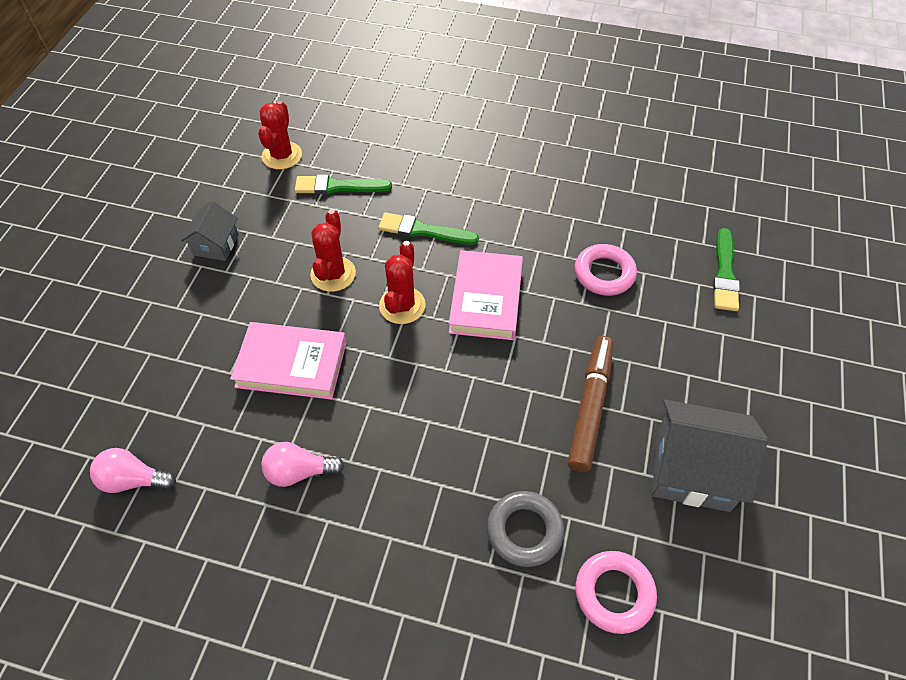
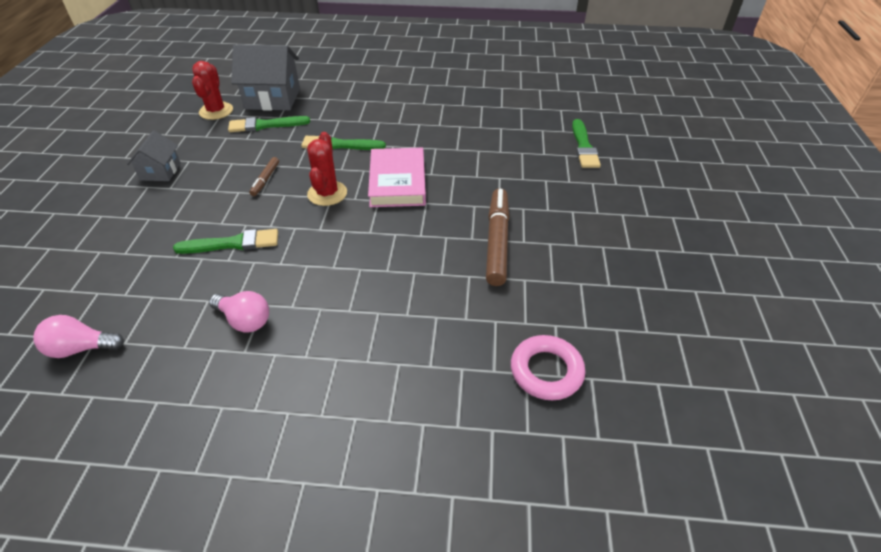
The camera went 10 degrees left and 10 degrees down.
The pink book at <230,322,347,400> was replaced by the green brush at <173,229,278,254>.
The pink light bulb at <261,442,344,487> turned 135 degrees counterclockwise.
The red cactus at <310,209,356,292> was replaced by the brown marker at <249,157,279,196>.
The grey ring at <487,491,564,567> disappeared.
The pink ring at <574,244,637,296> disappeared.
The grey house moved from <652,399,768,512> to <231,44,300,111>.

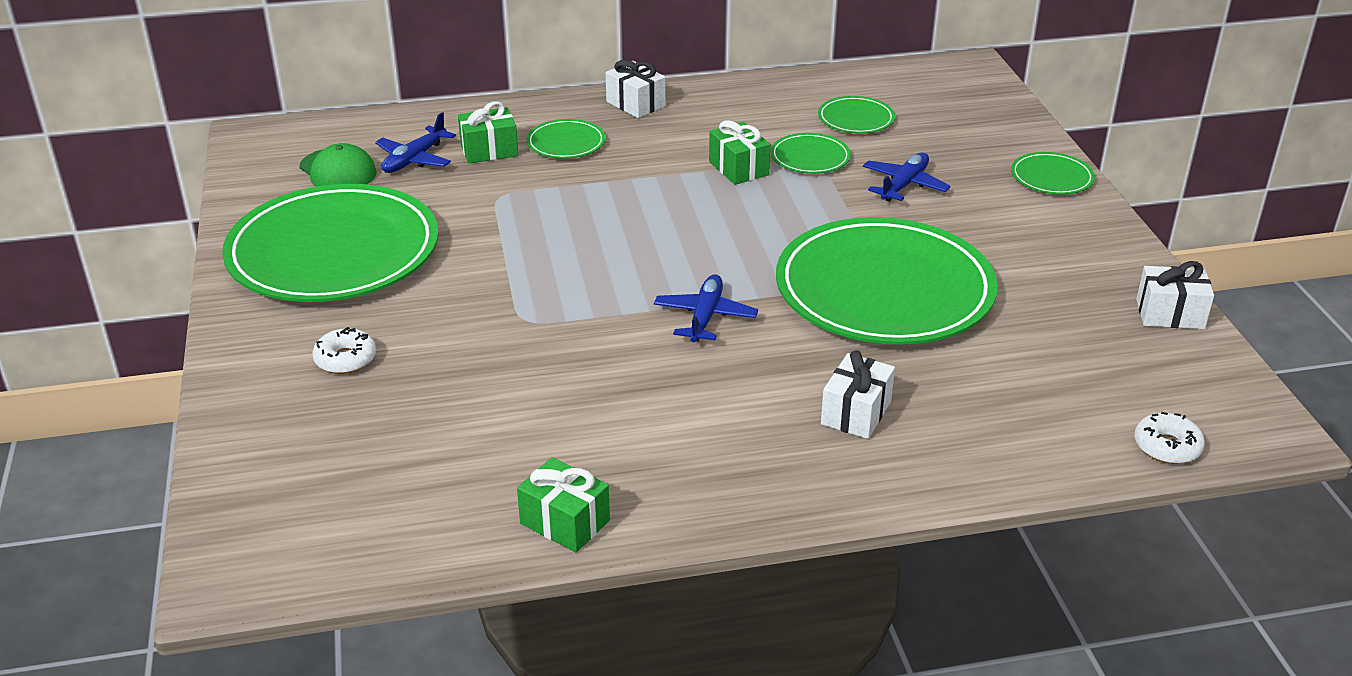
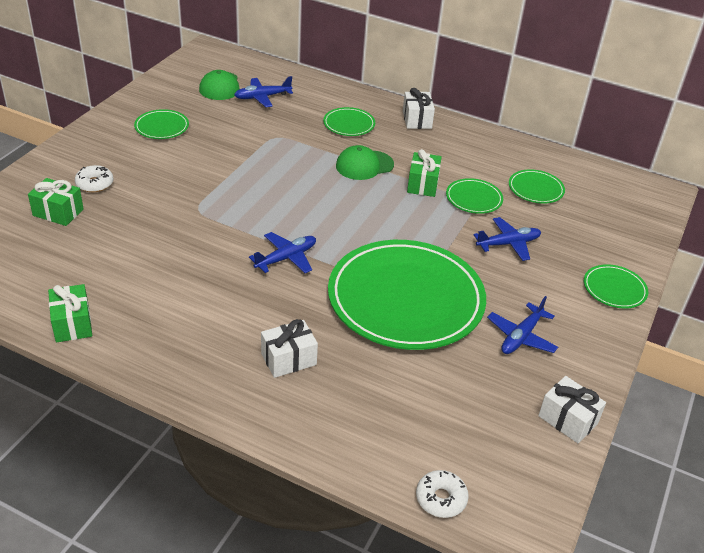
The camera went 35 degrees right and 5 degrees up.
The green plate at <222,184,439,302> changed to 0.42 times the size.
The green gift moved from <458,101,518,163> to <28,178,84,226>.
The green cap at <336,145,394,180> appeared.
The blue plane at <487,296,558,354> appeared.

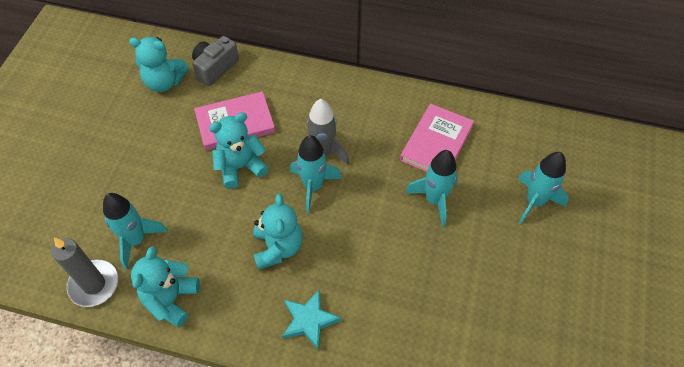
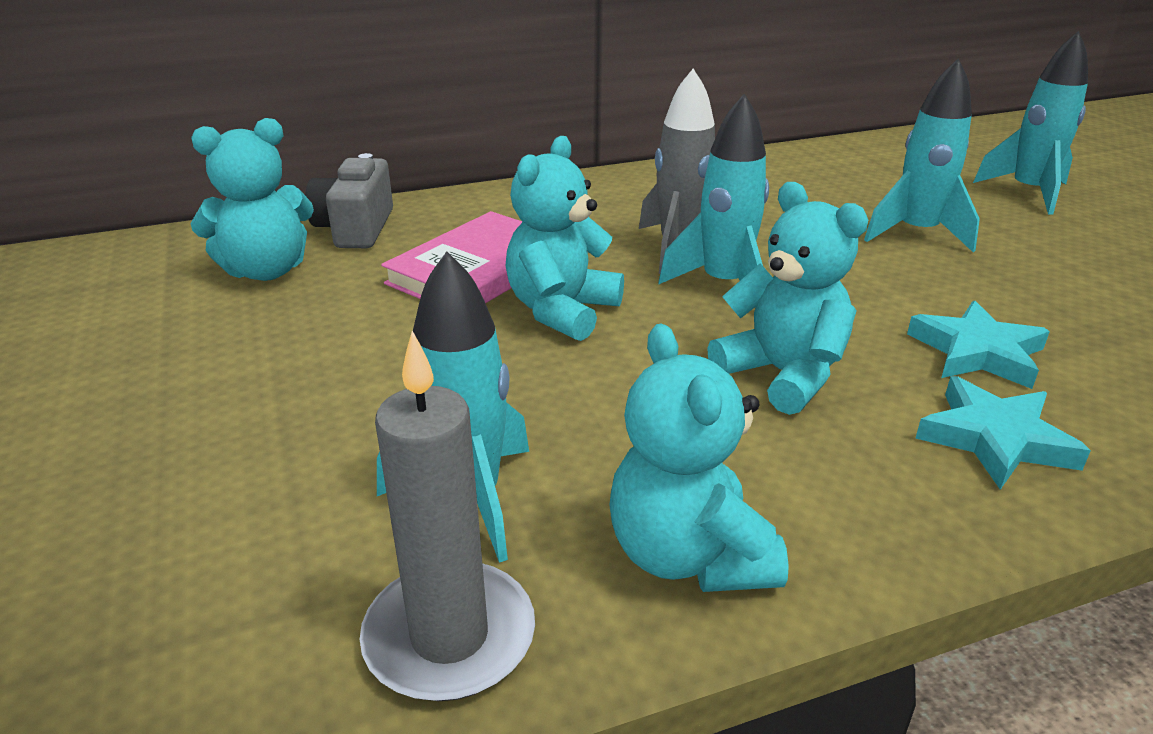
The camera went 35 degrees left and 25 degrees down.
The pink book at <400,104,474,172> disappeared.
The turquoise star at <907,301,1050,389> appeared.

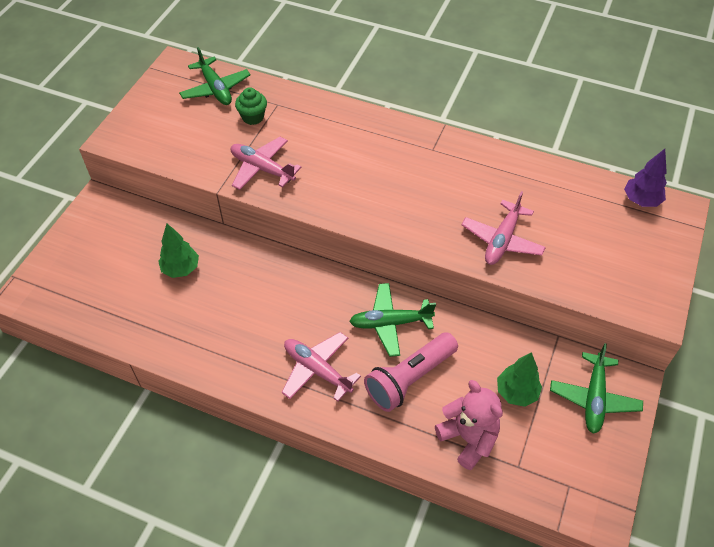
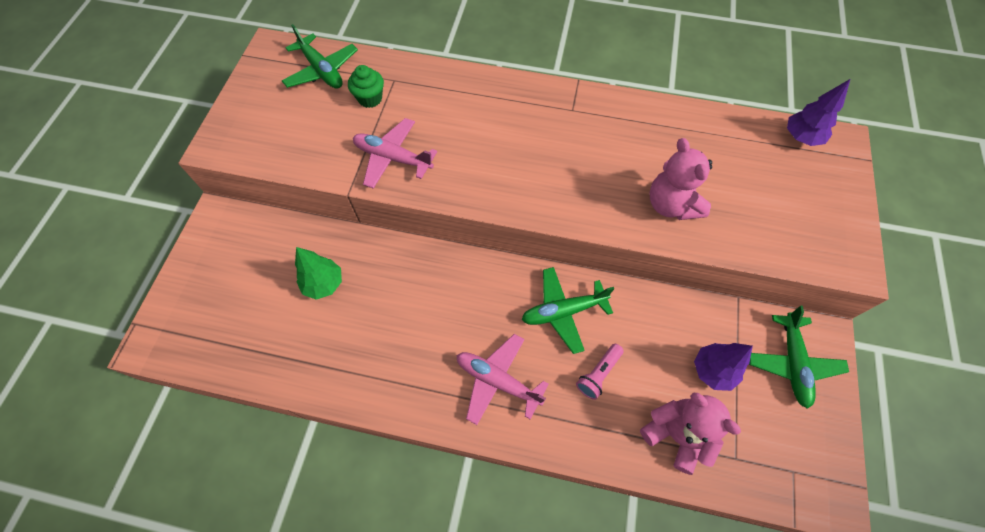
The camera went 10 degrees left and 10 degrees up.
The pink flashlight at <364,332,458,412> changed to 0.54 times the size.
The pink plane at <461,191,546,265> was replaced by the pink teddy bear at <649,138,712,220>.
The green tree at <497,352,542,407> became the purple tree at <694,343,753,391>.

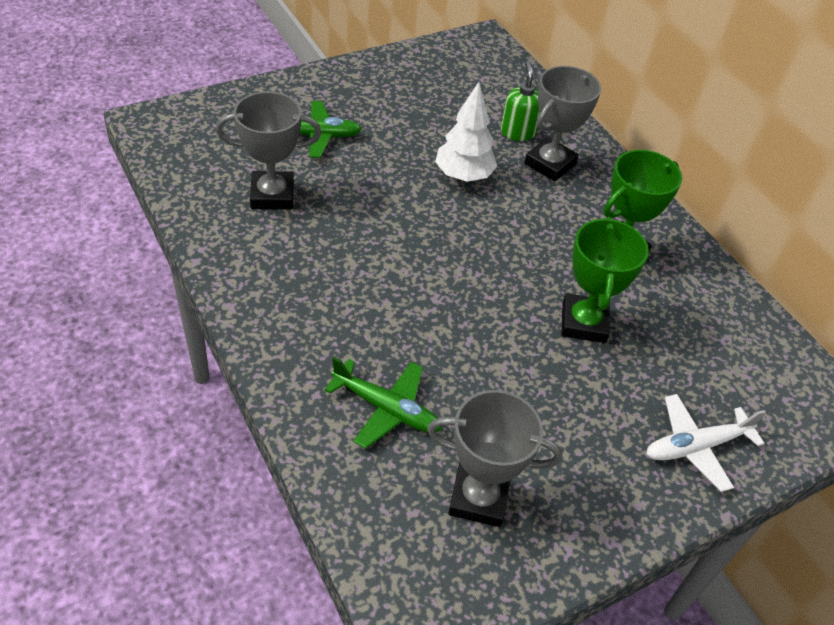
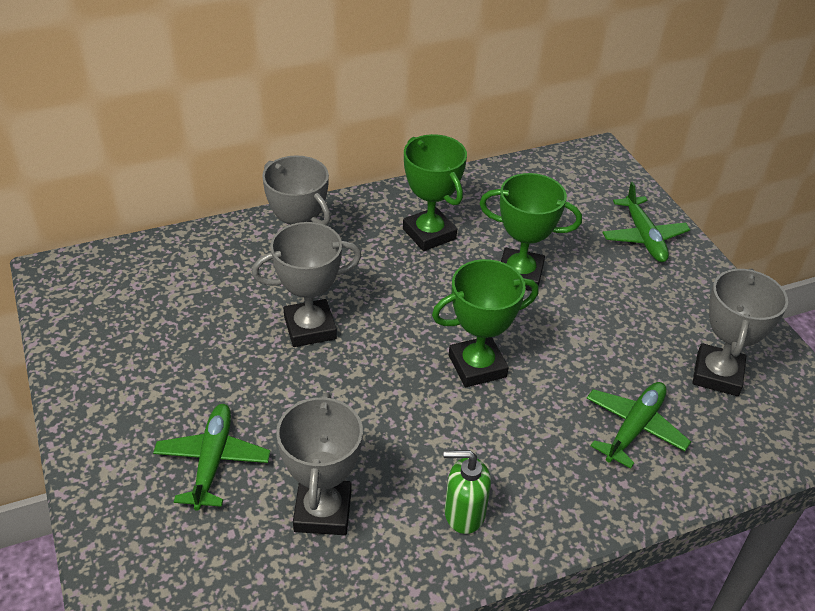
The camera went 80 degrees left and 5 degrees down.
The white tree at <435,82,497,182> was replaced by the grey trophy at <252,222,362,347>.
The green soap dispenser moved from <501,61,540,141> to <444,450,491,534>.
The white plane at <646,394,766,492> became the green plane at <602,182,690,262>.
The green trophy at <432,259,539,387> appeared.

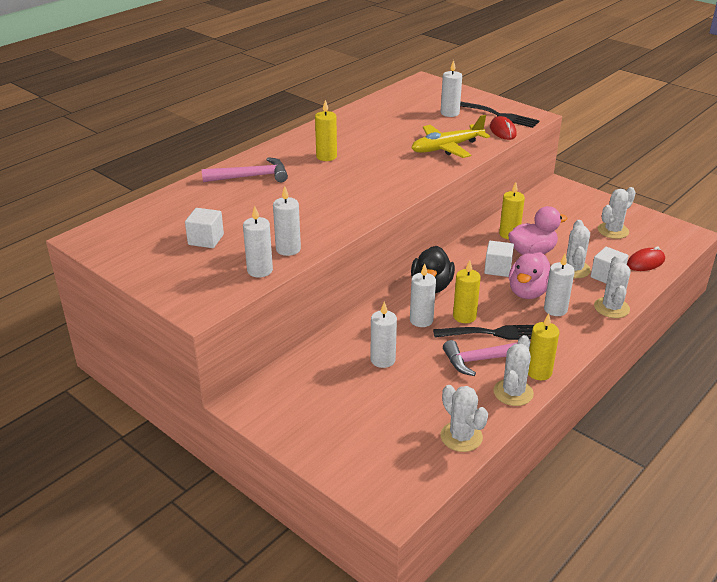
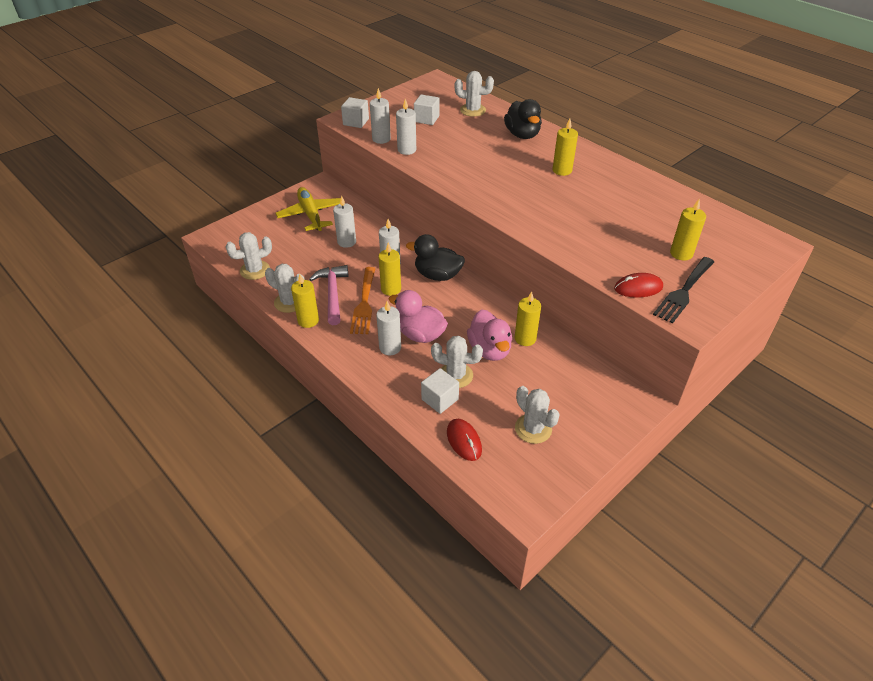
The camera went 95 degrees right and 10 degrees up.
The pink hammer at <202,157,288,182> was replaced by the black duck at <504,99,542,139>.
The yellow plane moved from <411,115,490,158> to <276,187,341,231>.
The black fork at <433,325,534,340> became the orange fork at <350,267,375,334>.
The white candle at <441,60,462,117> became the yellow candle at <670,199,706,260>.
The white cube moved from <484,241,514,277> to <341,97,369,128>.
The white cactus moved from <594,255,631,318> to <455,71,494,117>.

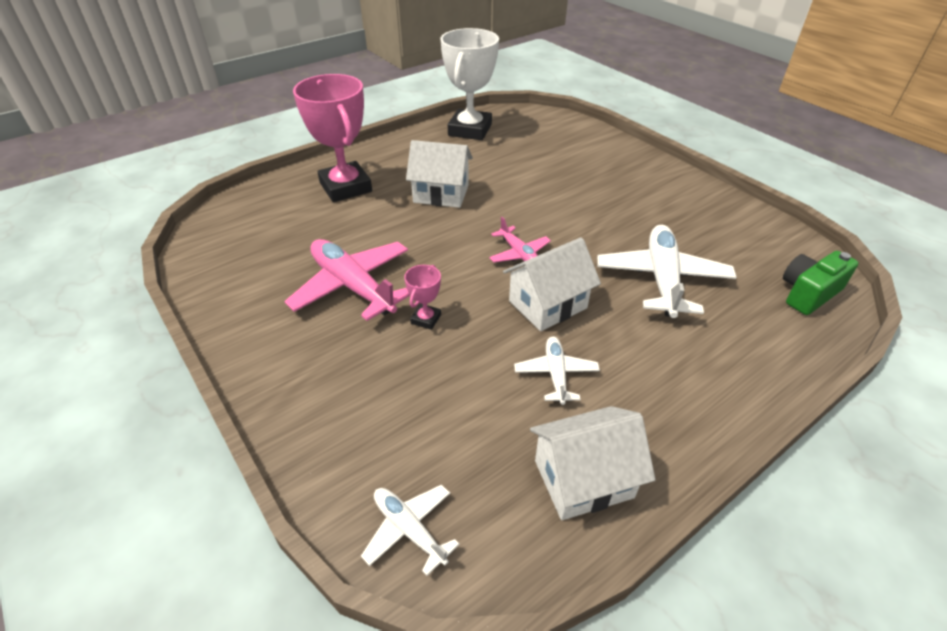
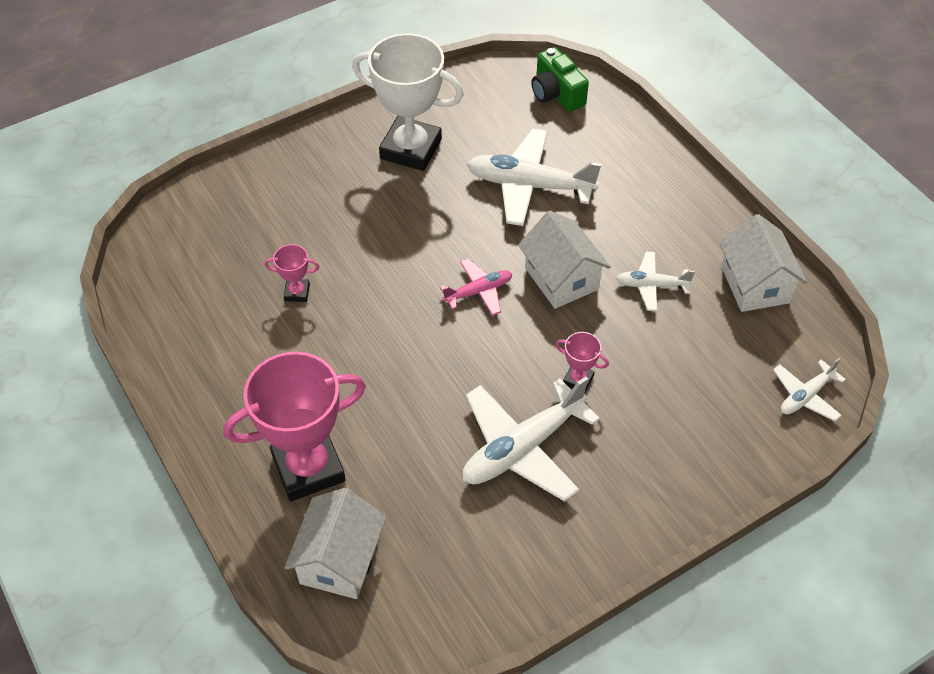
The camera went 85 degrees left and 10 degrees up.
The pink plane at <284,239,410,321> became the white plane at <462,376,600,502>.
The white house moved from <406,140,473,208> to <284,488,386,599>.
The white trophy moved from <441,28,499,140> to <352,33,464,171>.
The pink trophy at <265,244,320,302> appeared.

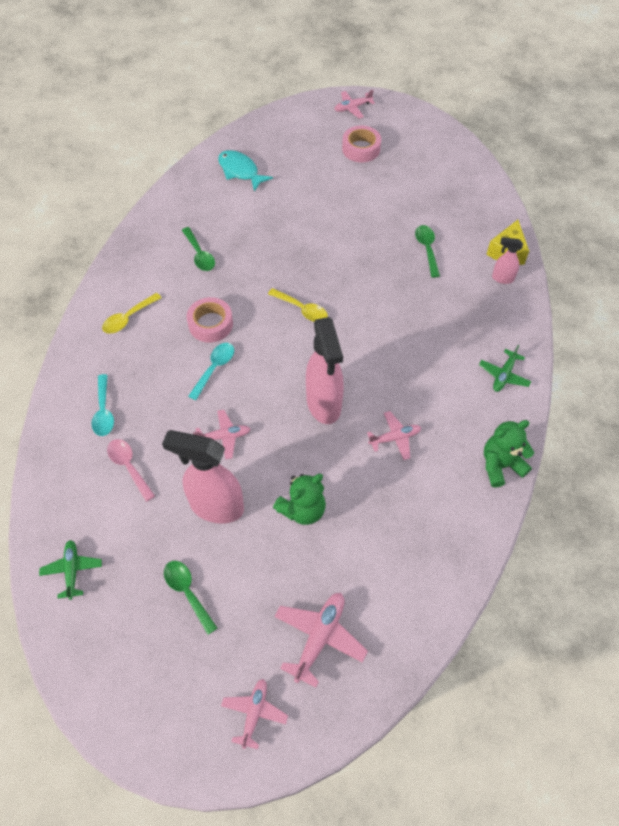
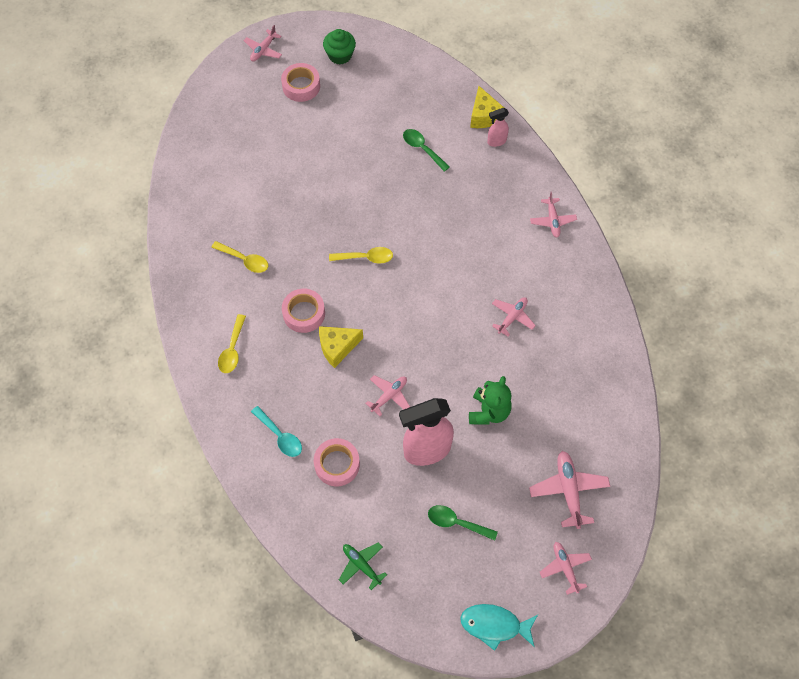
The camera went 35 degrees left and 5 degrees up.
The pink spoon at <107,439,155,502> was replaced by the pink tape at <314,438,360,486>.
The green spoon at <182,227,215,271> became the yellow spoon at <211,241,268,273>.
The turquoise spoon at <188,343,234,400> was replaced by the yellow cheese at <319,326,363,368>.
The turquoise fish moved from <218,150,273,192> to <460,604,538,651>.
The pink spray bottle at <306,317,344,424> disappeared.
The green plane at <479,345,532,392> became the pink plane at <530,192,577,237>.
The green teddy bear at <484,420,534,488> disappeared.
The green cupcake at <323,29,356,64> appeared.

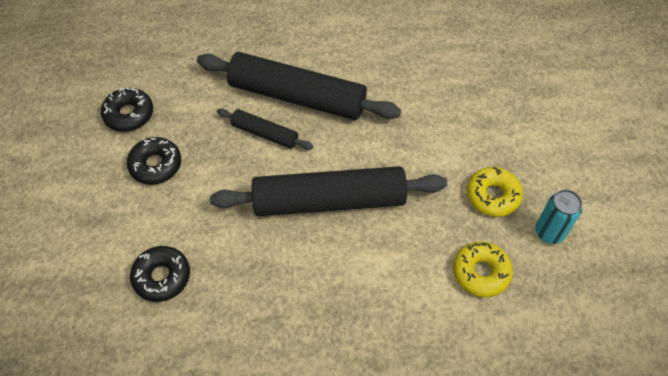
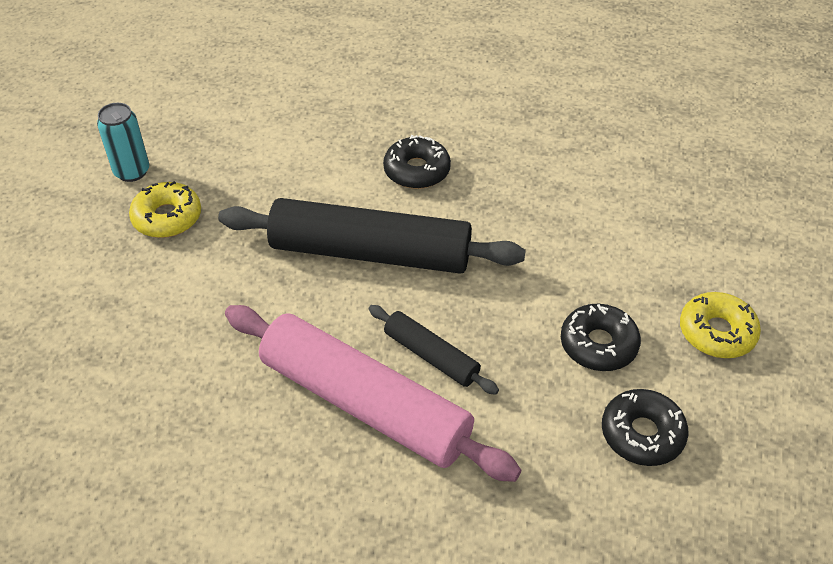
The camera went 165 degrees left and 10 degrees down.
The black donut moved from <130,246,190,302> to <383,135,451,189>.
The black rolling pin at <197,52,401,120> became the pink rolling pin at <225,305,521,482>.
The yellow donut moved from <453,241,513,297> to <680,292,761,358>.

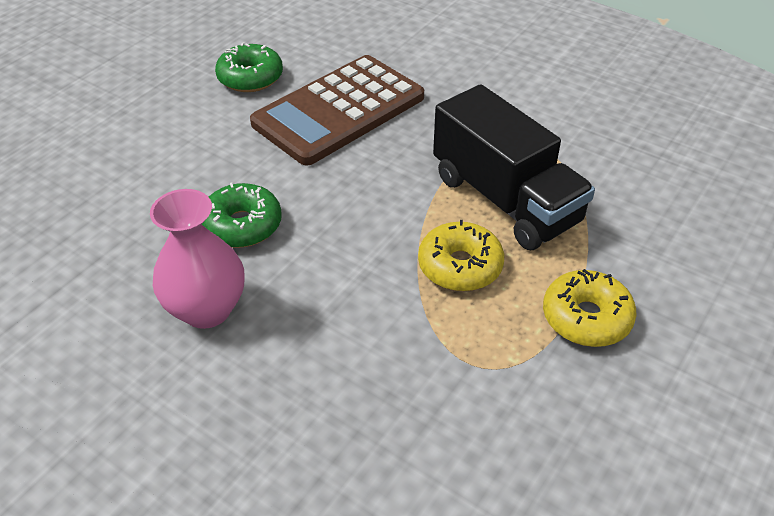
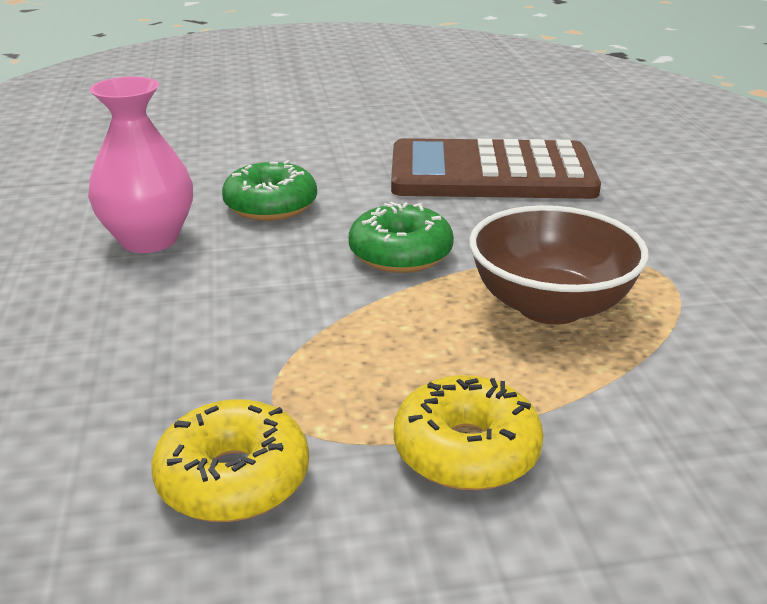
The camera went 45 degrees right and 15 degrees down.
The green donut moved from <215,42,283,92> to <349,202,454,273>.
The yellow donut moved from <418,220,504,291> to <151,399,309,522>.
The black truck at <433,84,595,250> was replaced by the brown bowl at <469,205,649,325>.

